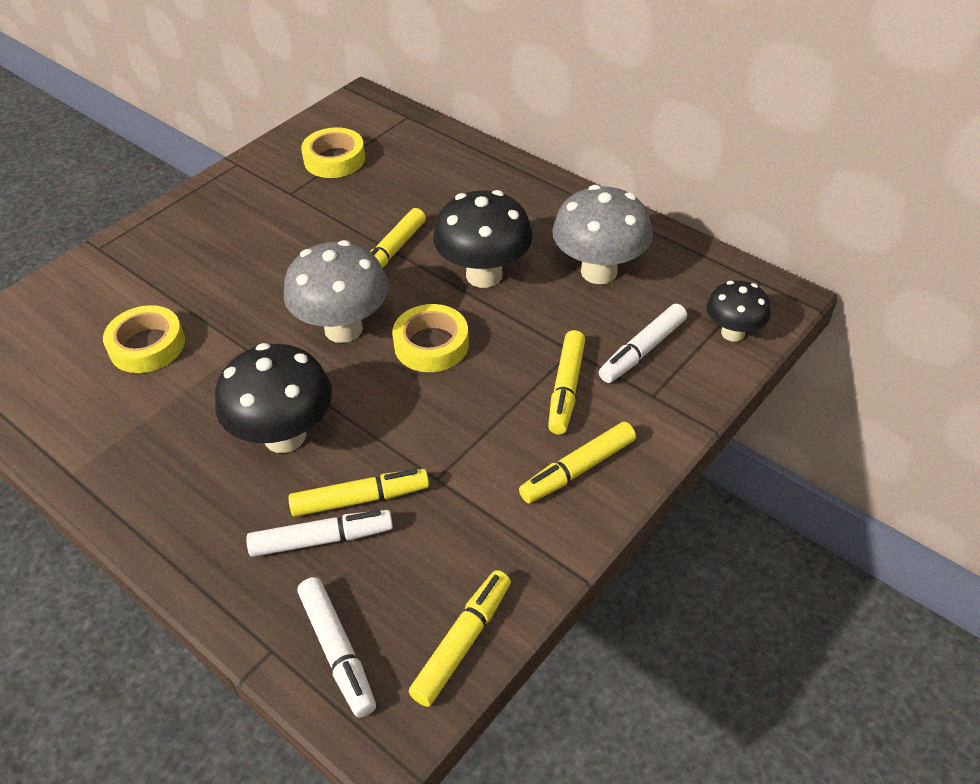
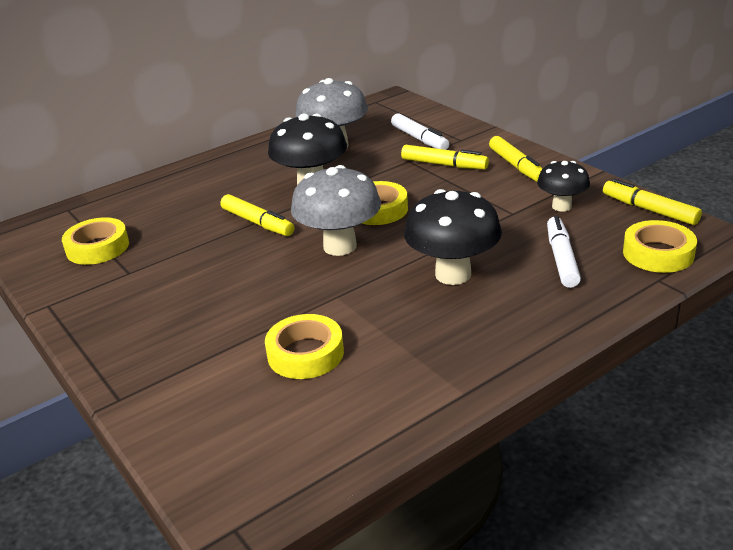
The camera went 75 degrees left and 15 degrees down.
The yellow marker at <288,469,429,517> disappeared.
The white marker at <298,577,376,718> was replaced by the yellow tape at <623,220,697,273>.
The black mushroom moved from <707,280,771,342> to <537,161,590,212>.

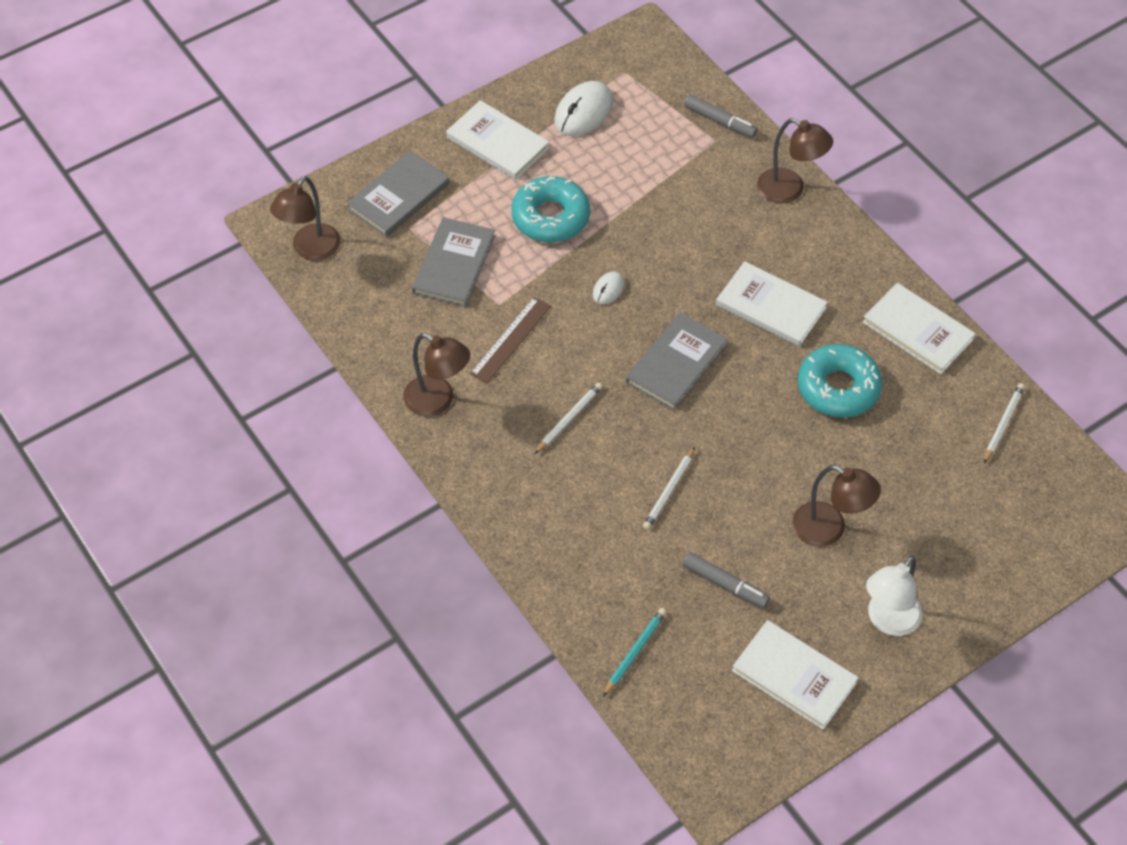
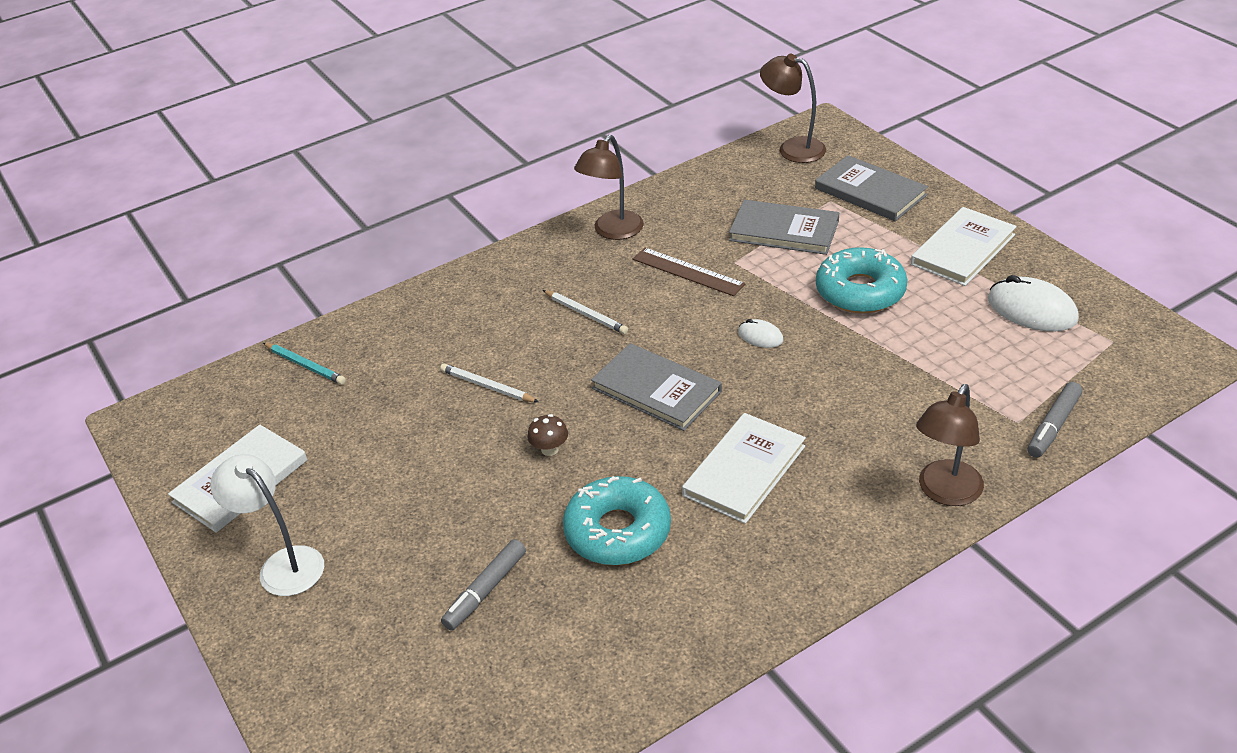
The camera went 95 degrees right and 15 degrees down.
The grey marker moved from <683,552,770,608> to <441,539,526,631>.
The brown lamp at <792,465,881,547> disappeared.
The white book at <863,283,976,374> disappeared.
The white pencil at <984,383,1025,463> disappeared.
The brown mushroom at <527,414,568,456> appeared.

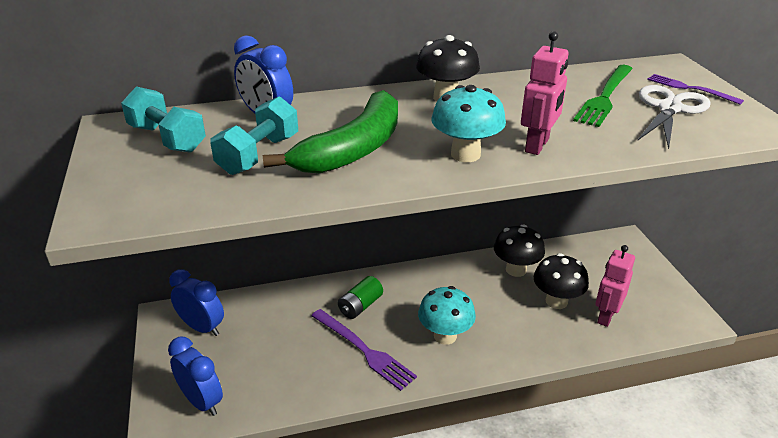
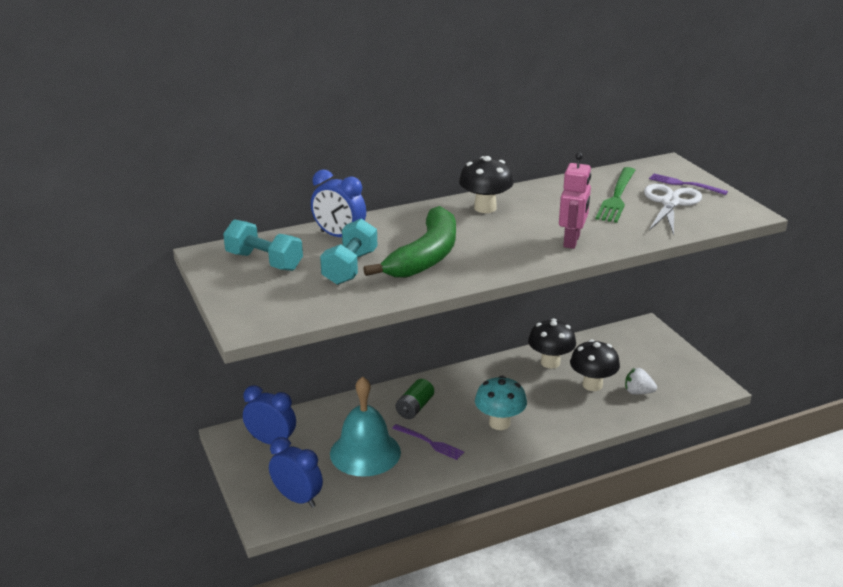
The camera went 10 degrees left and 5 degrees down.
The purple fork at <311,309,417,391> changed to 0.64 times the size.
The turquoise mushroom at <431,85,506,162> disappeared.
The pink robot at <595,245,635,327> was replaced by the white strawberry at <625,368,657,394>.
The turquoise bell at <330,376,401,477> appeared.

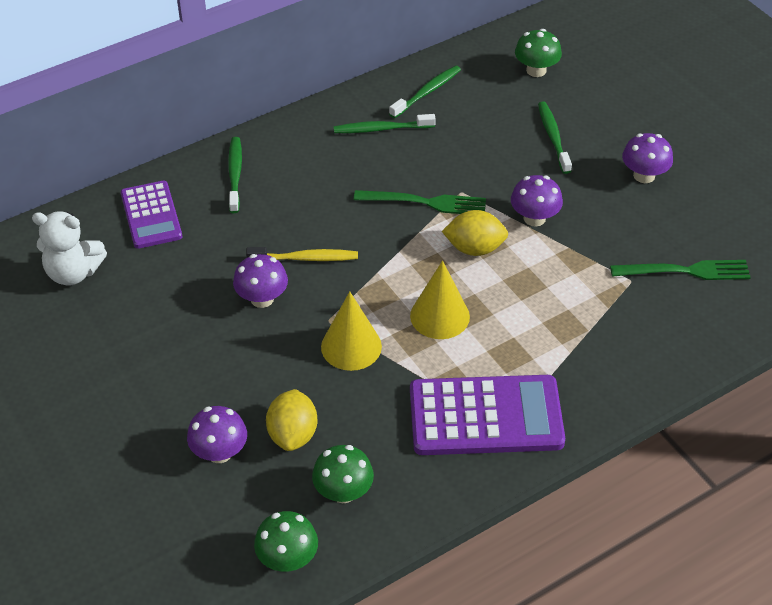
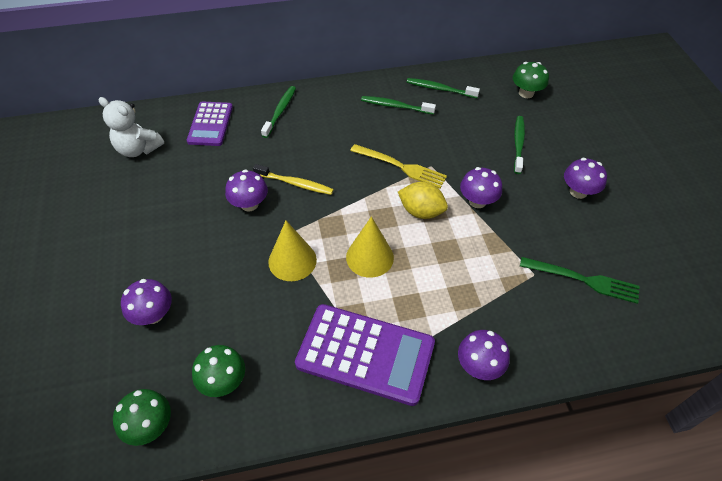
The camera went 20 degrees right and 5 degrees up.
The yellow lemon at <266,389,317,451> disappeared.
The green fork at <354,190,486,214> became the yellow fork at <350,144,447,189>.
The green toothbrush at <389,65,461,118> turned 135 degrees counterclockwise.
The purple mushroom at <458,330,510,380> appeared.

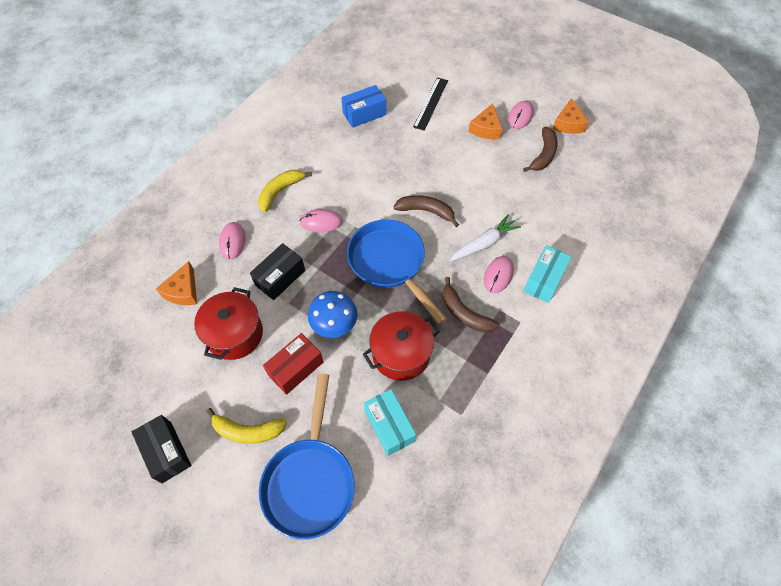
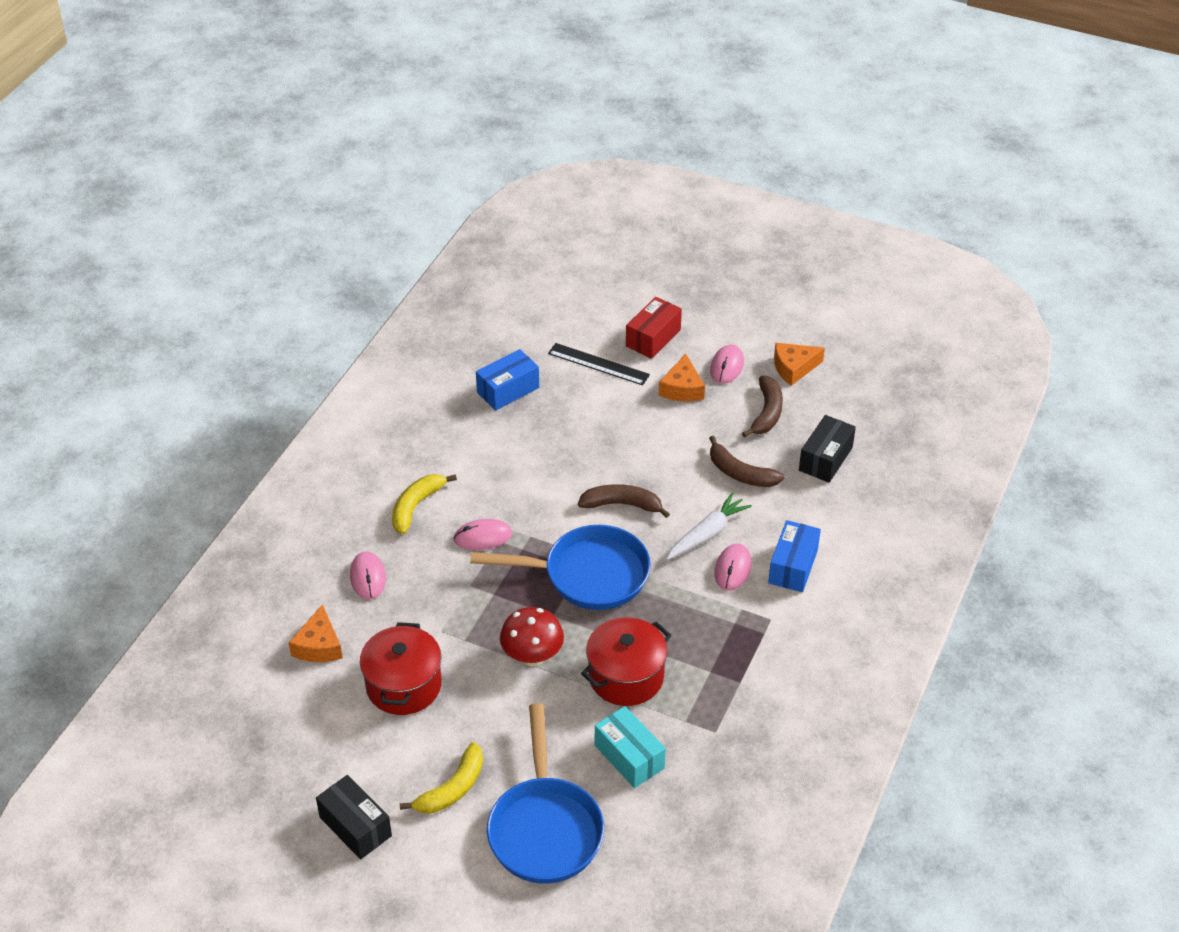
The camera went 10 degrees left and 15 degrees down.
The yellow banana at <206,408,287,444> turned 45 degrees counterclockwise.
The black box moved from <250,243,305,300> to <799,415,856,483>.
The red box moved from <263,333,323,395> to <626,297,682,359>.
The blue mushroom at <308,291,358,338> became the red mushroom at <500,607,564,667>.
The blue pan at <347,220,447,324> turned 135 degrees clockwise.
The black ruler at <413,78,448,131> turned 75 degrees counterclockwise.
The brown banana moved from <443,277,499,332> to <709,436,785,487>.
The turquoise box at <524,245,572,303> became the blue box at <768,520,821,592>.
The orange cheese at <552,98,589,134> turned 75 degrees clockwise.

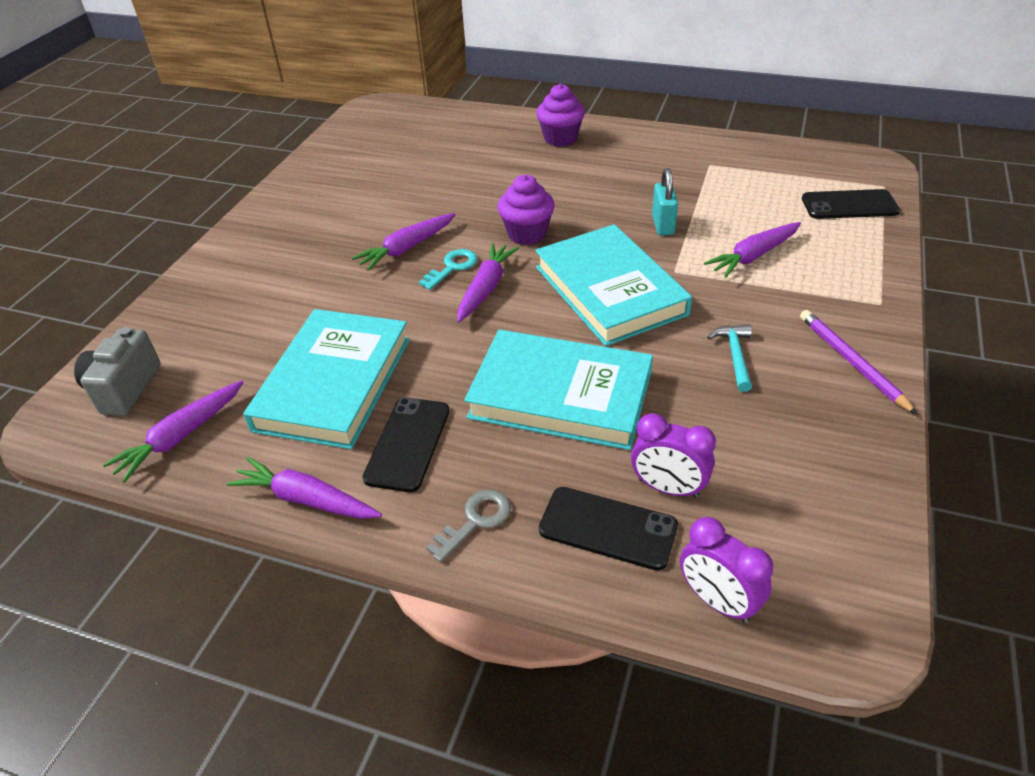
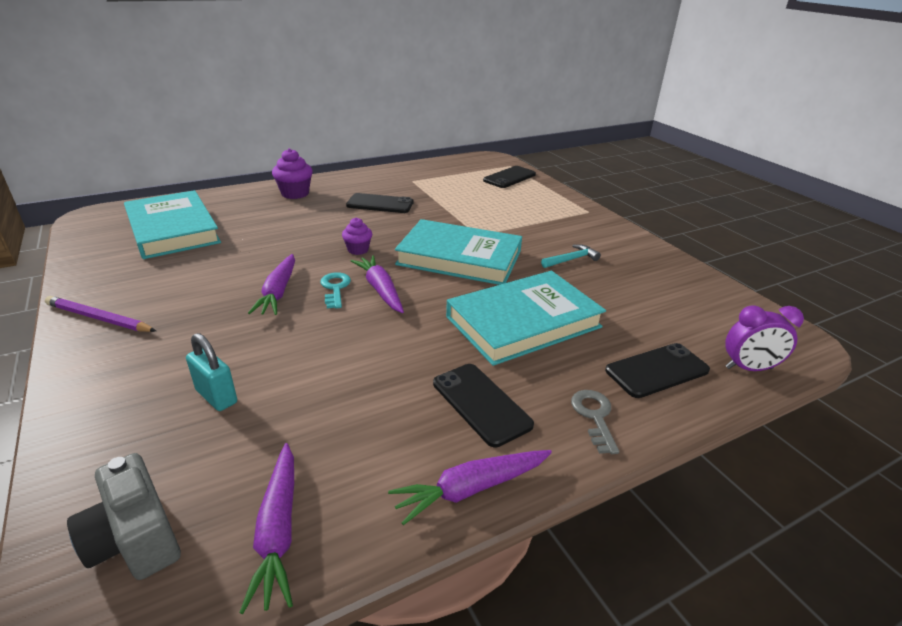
The camera went 50 degrees left and 10 degrees down.
The turquoise book moved from <243,309,410,449> to <124,190,221,259>.
The purple cupcake at <498,174,555,245> changed to 0.64 times the size.
The purple clock at <631,413,716,498> disappeared.
The turquoise padlock moved from <652,168,678,235> to <186,333,237,411>.
The purple carrot at <704,222,801,278> disappeared.
The turquoise hammer at <707,324,752,392> turned 105 degrees clockwise.
The purple pencil moved from <800,310,918,415> to <45,296,156,332>.
The black phone at <346,193,413,213> appeared.

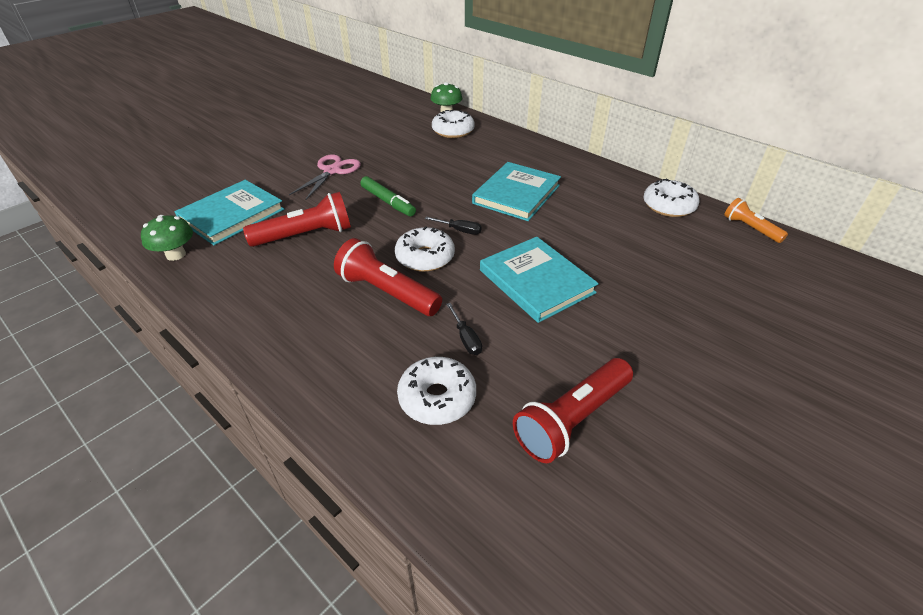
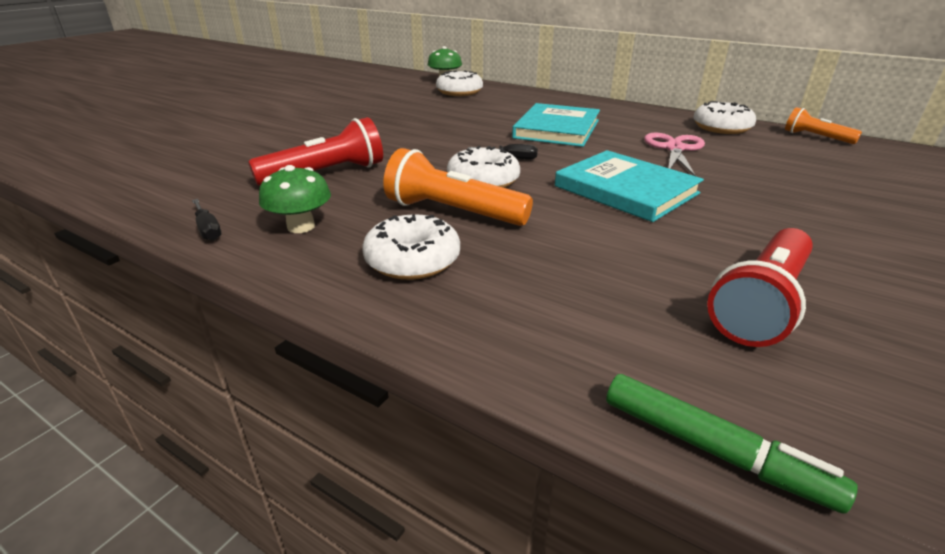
The camera went 10 degrees left and 10 degrees down.
The green mushroom moved from <141,215,193,261> to <259,165,331,233>.
The turquoise book at <175,180,284,245> disappeared.
The pink scissors moved from <289,154,361,200> to <644,132,705,176>.
The red flashlight at <334,238,442,316> became the orange flashlight at <383,148,533,226>.
The green marker moved from <360,176,416,216> to <606,374,858,514>.
The white donut moved from <397,357,476,425> to <363,214,460,280>.
The black screwdriver moved from <446,303,482,355> to <192,199,221,241>.

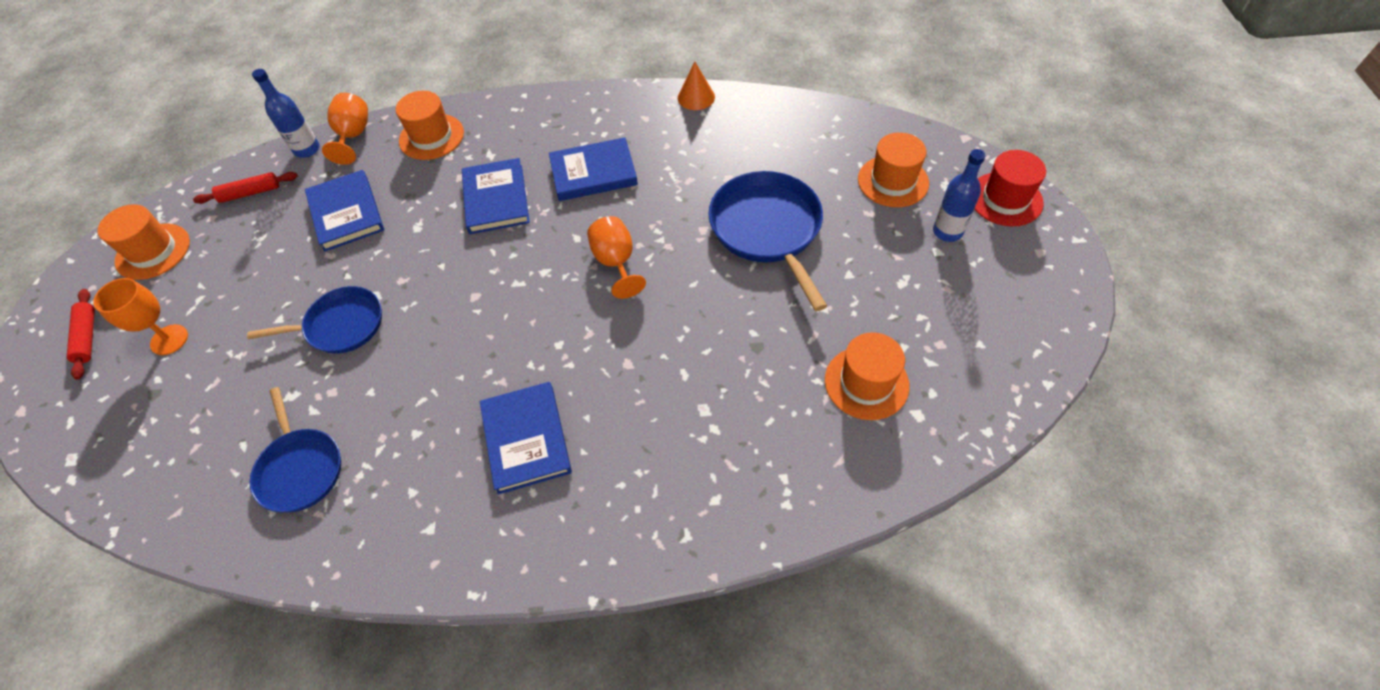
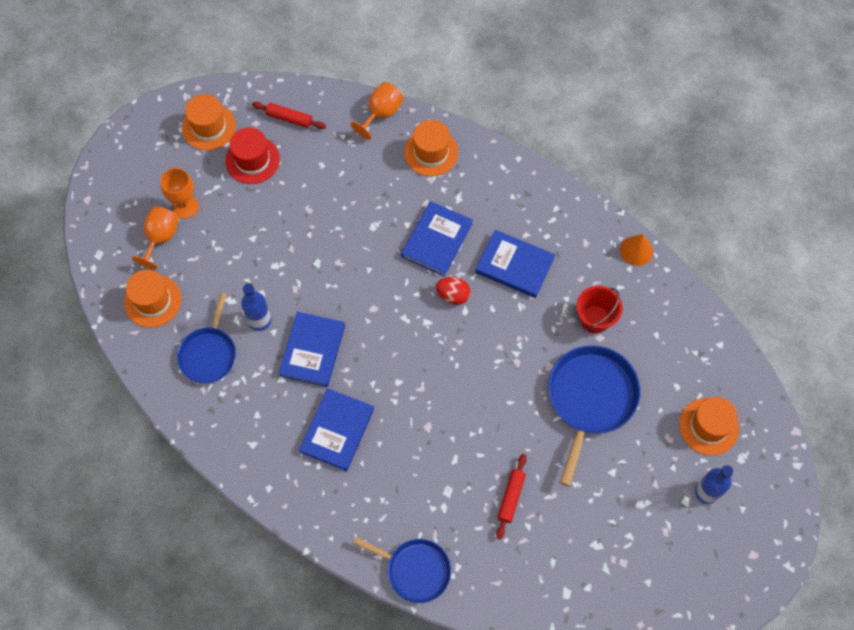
The camera went 35 degrees right and 10 degrees up.
The red rolling pin moved from <66,289,95,380> to <496,454,527,539>.
The blue pan moved from <247,286,382,354> to <353,537,451,603>.
The blue bottle moved from <252,69,320,158> to <241,284,271,331>.
The blue book moved from <305,170,384,252> to <279,312,345,387>.
The orange goblet moved from <587,216,646,299> to <132,206,179,269>.
The orange hat moved from <825,332,909,420> to <124,270,182,328>.
The red hat moved from <974,150,1046,226> to <225,127,280,184>.
The red egg at <436,277,471,305> appeared.
The red bucket at <576,286,623,334> appeared.

